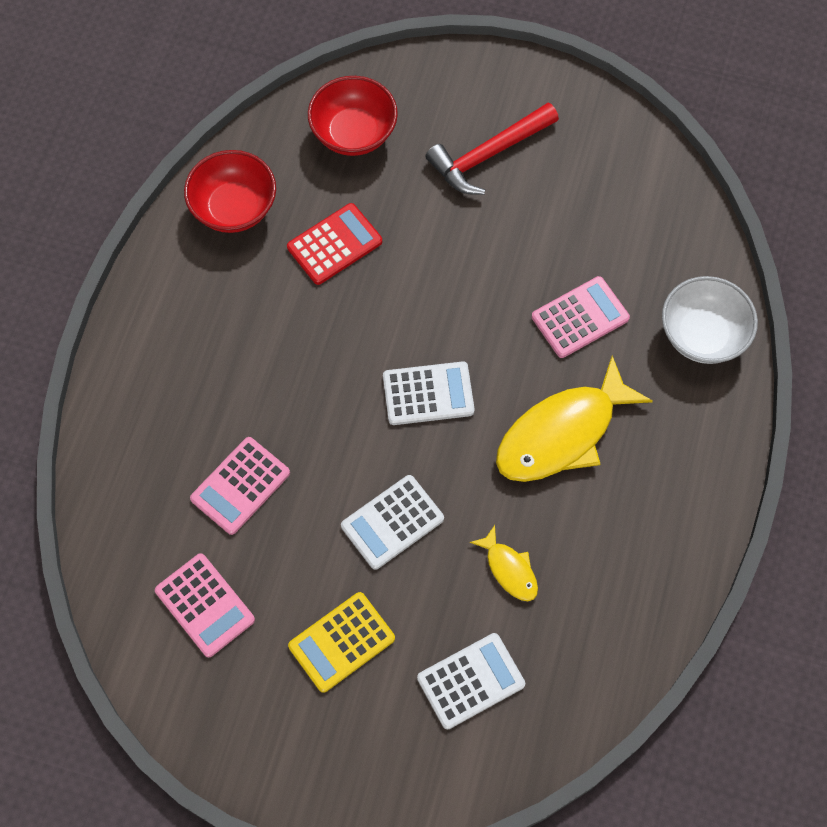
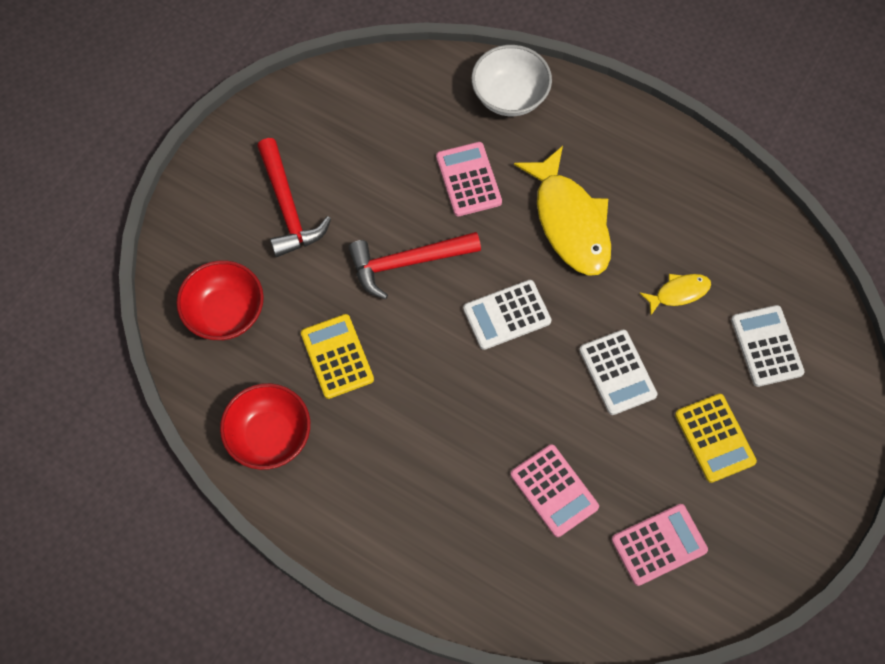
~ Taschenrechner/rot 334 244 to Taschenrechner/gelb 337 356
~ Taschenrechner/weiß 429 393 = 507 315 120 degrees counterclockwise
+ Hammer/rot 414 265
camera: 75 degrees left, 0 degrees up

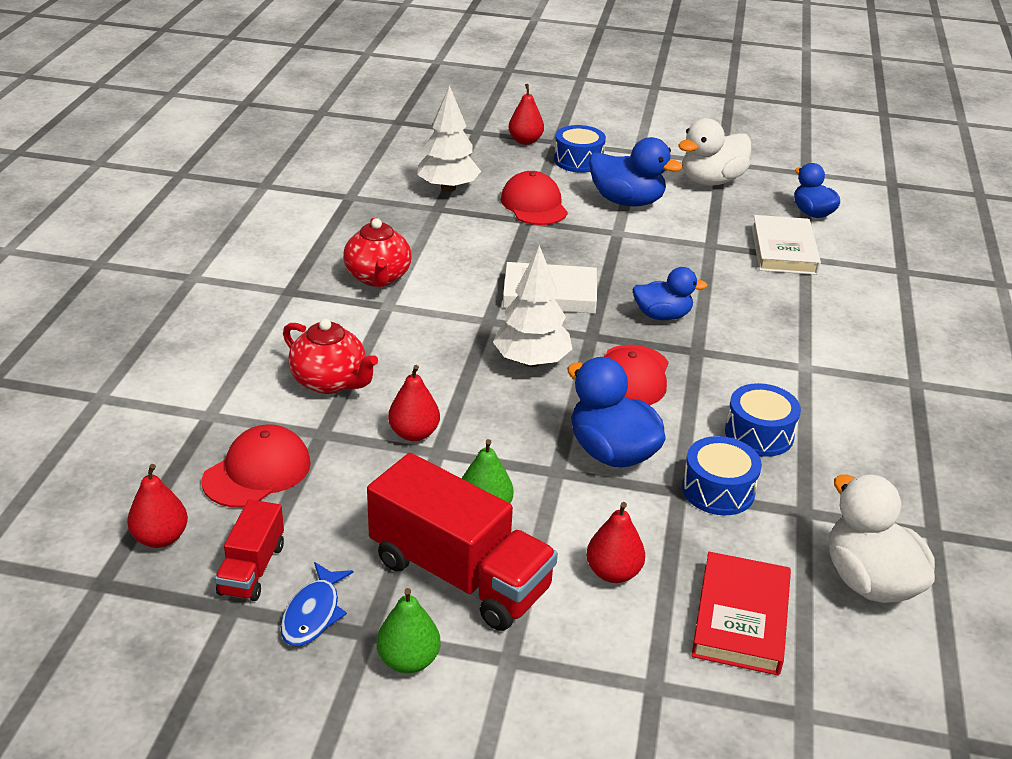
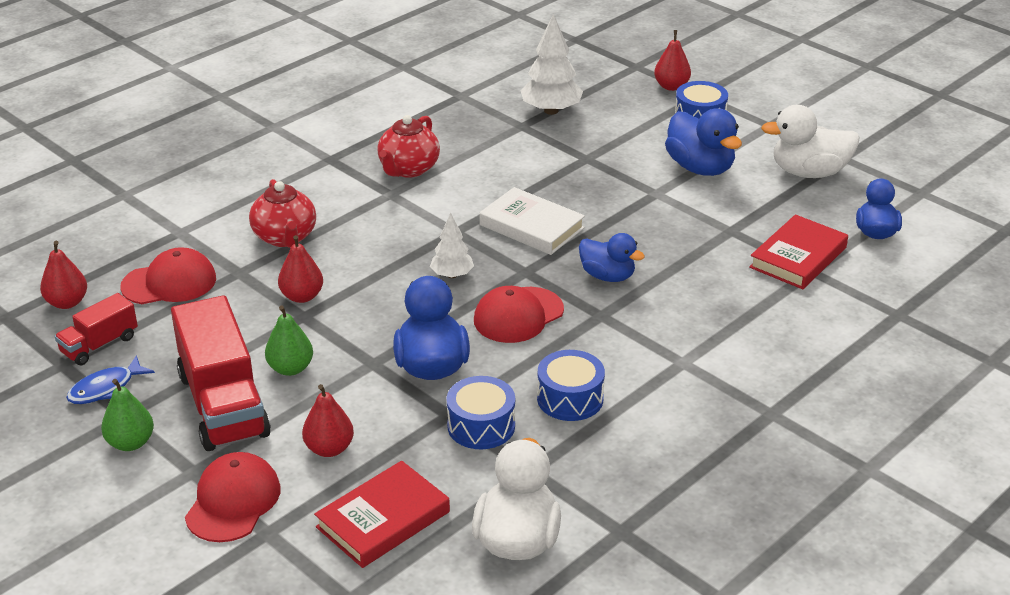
~ Baum/weiß 532 306 = 452 245 x0.60
~ Kappe/rot 534 198 to 232 497
~ Buch/weiß 786 245 to Buch/rot 798 251
camera: 35 degrees right, 0 degrees up

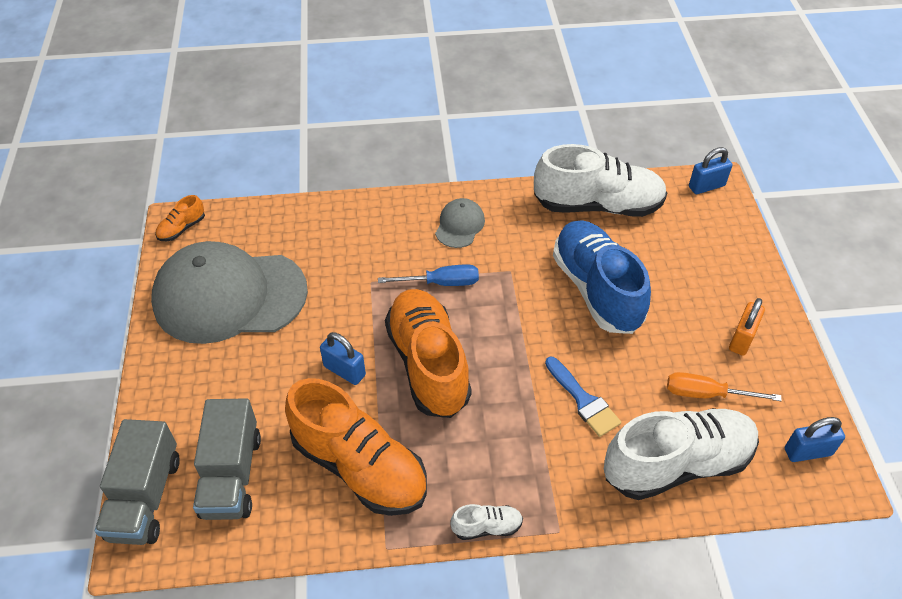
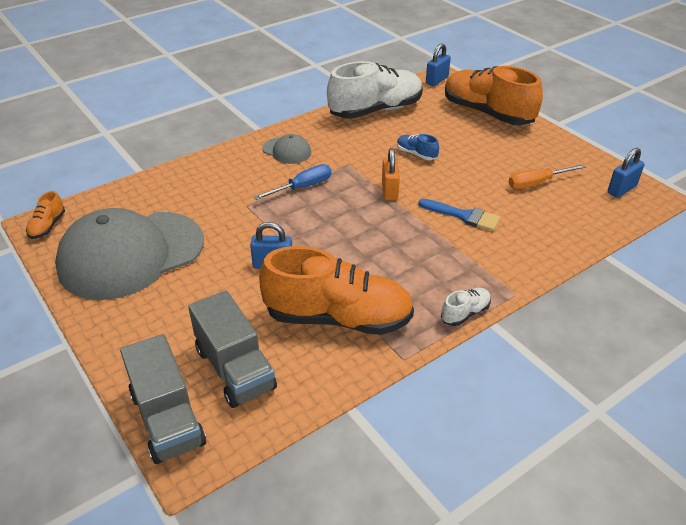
~ Schuh/orange 428 353 to 494 95
~ Kappe/grau 460 223 = 286 149 135 degrees clockwise
~ Schuh/blau 602 277 = 418 147 x0.42
- Schuh/weiß 681 454
~ Vorhängeschloss/orange 747 327 to 391 174
camera: 30 degrees left, 10 degrees down

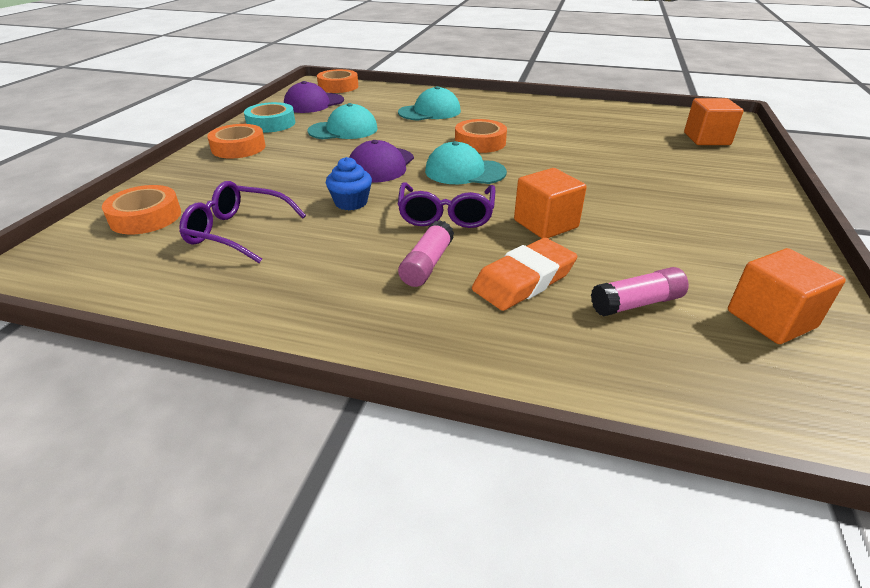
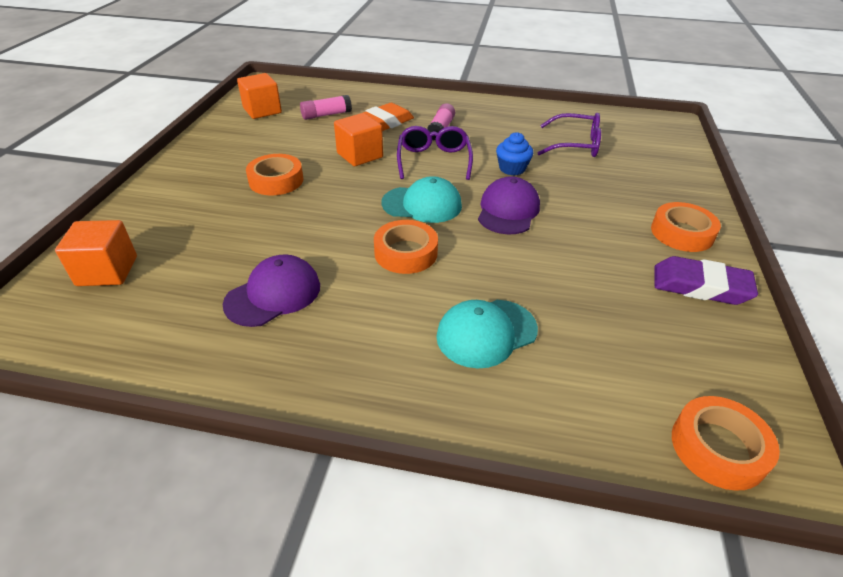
~ Klebeband/orange 141 209 to 275 174
~ Klebeband/türkis 269 117 to Radiergummi/lila 706 280
~ Kappe/lila 314 97 to 271 290
- Kappe/türkis 342 121
camera: 175 degrees right, 5 degrees up

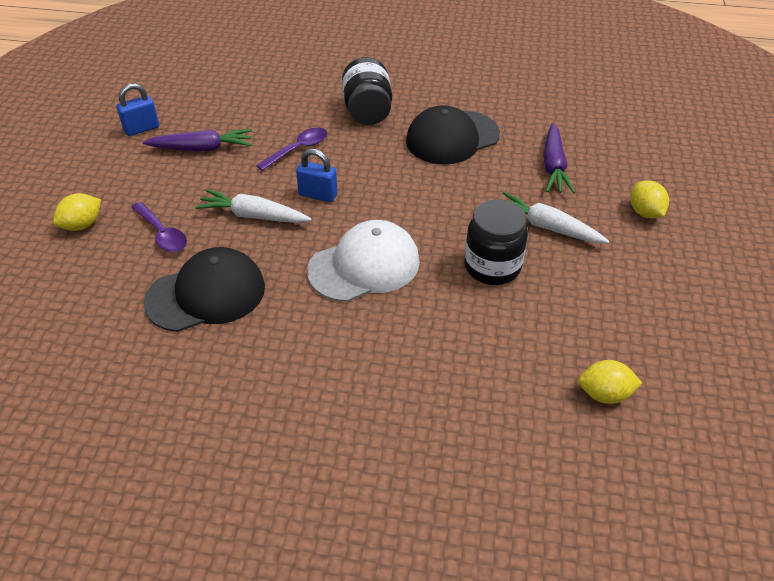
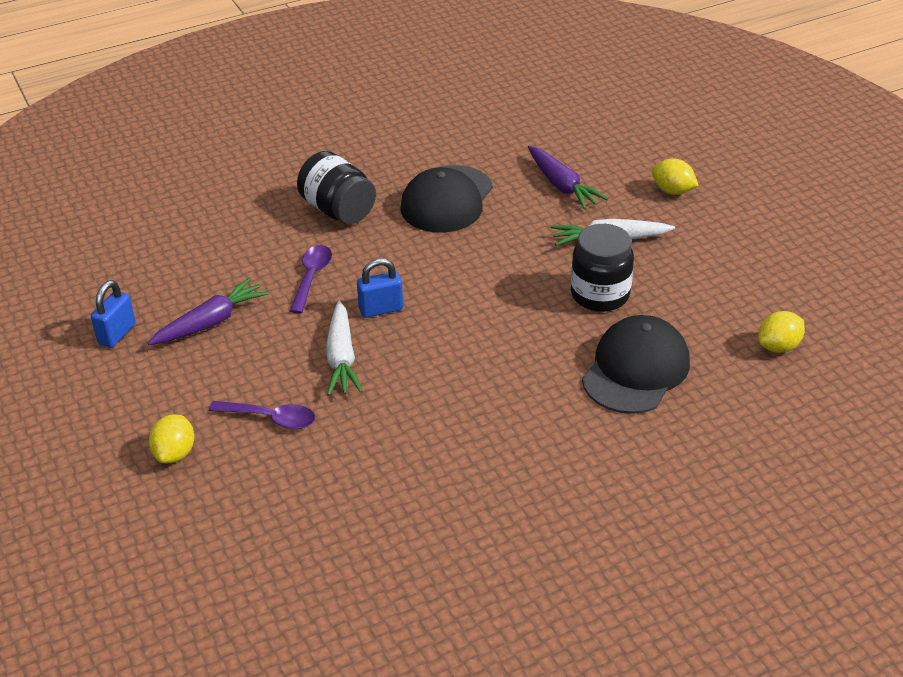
~ Kappe/schwarz 204 289 to 636 364
~ Karotte/weiß 253 206 = 344 348 75 degrees counterclockwise
- Kappe/weiß 363 261
camera: 35 degrees left, 5 degrees down

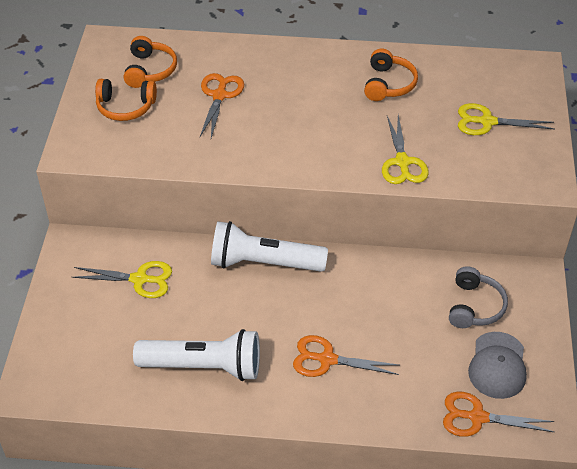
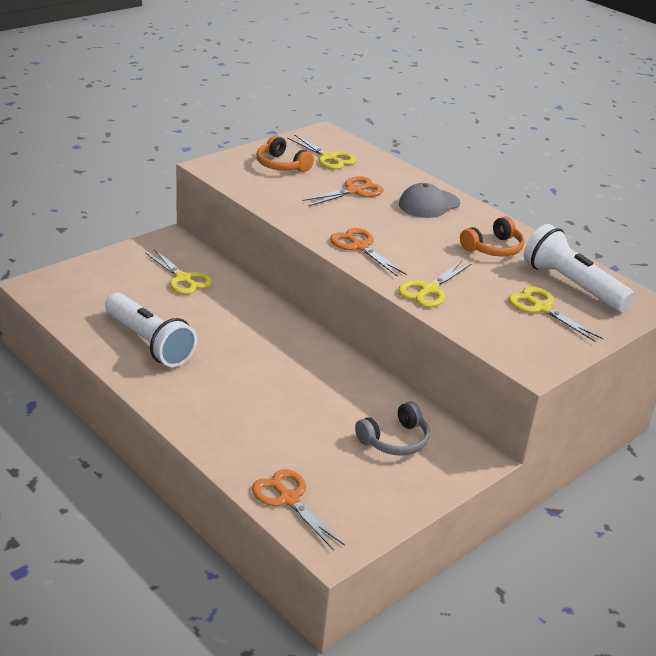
~ Kopfhörer/orange 150 62 to Schere/gelb 321 151
~ Taschenlampe/weiß 269 246 to 579 268
~ Schere/orange 346 356 to 368 252
~ Kappe/grau 497 365 to 429 200
camera: 40 degrees right, 15 degrees down

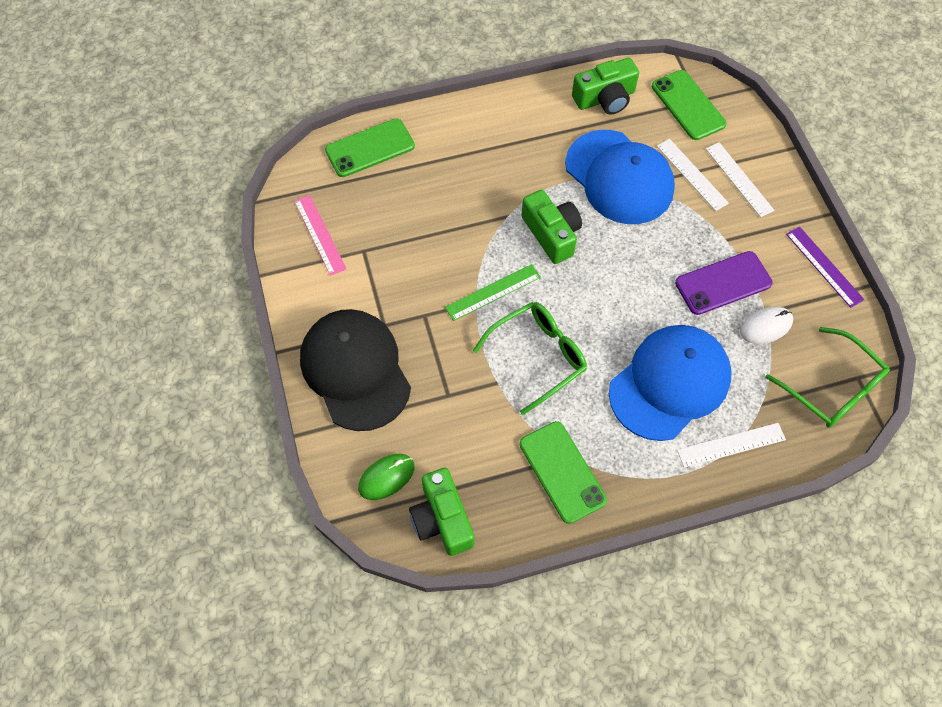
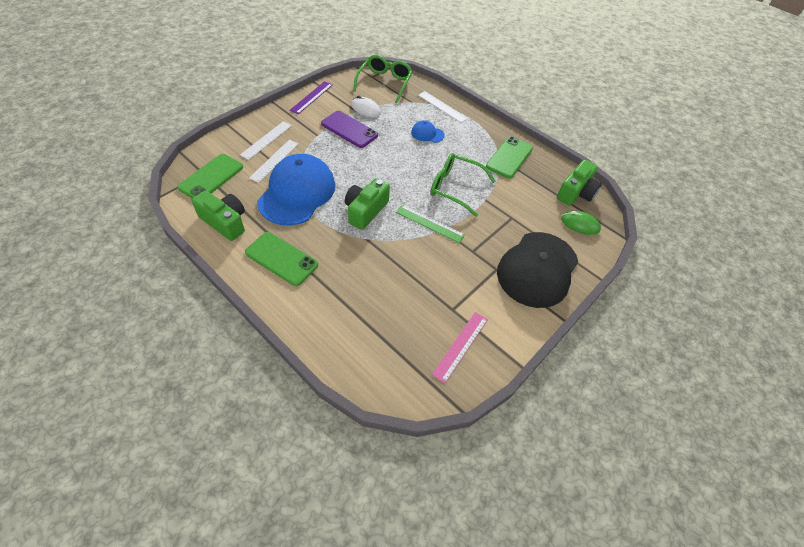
~ Handy/grün 370 148 to 281 259
~ Kappe/blau 670 383 = 428 131 x0.43
camera: 125 degrees left, 10 degrees down

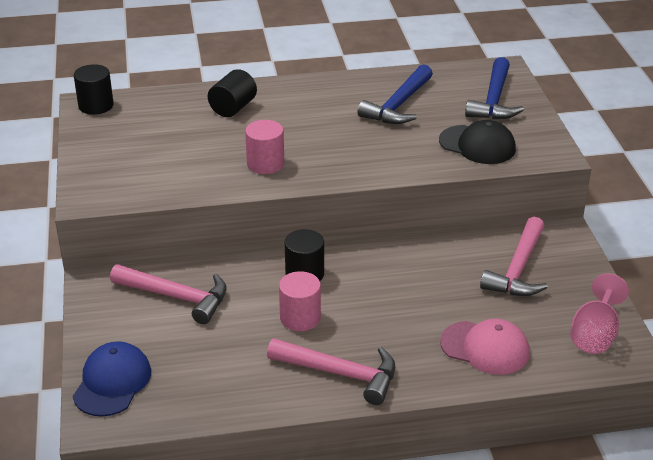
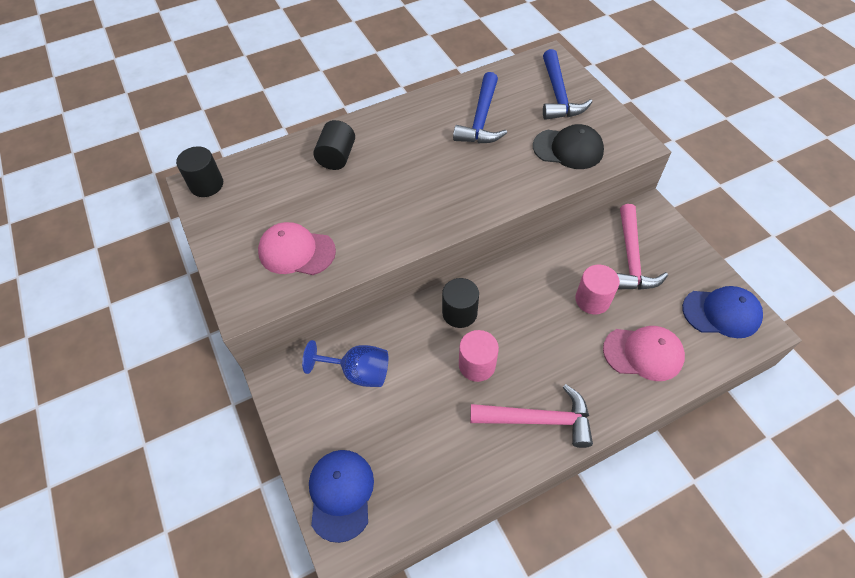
~ Hammer/rosa 168 294 to Kelch/blau 345 363
~ Vollzylinder/rosa 264 147 to 597 289
~ Kelch/rosa 599 313 to Kappe/blau 722 312
+ Kappe/rosa 297 248
camera: 15 degrees left, 20 degrees up

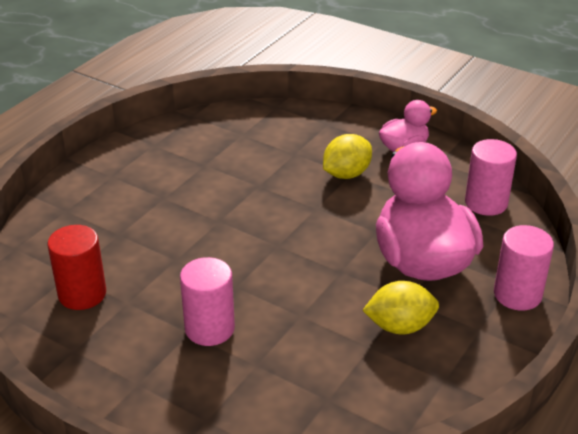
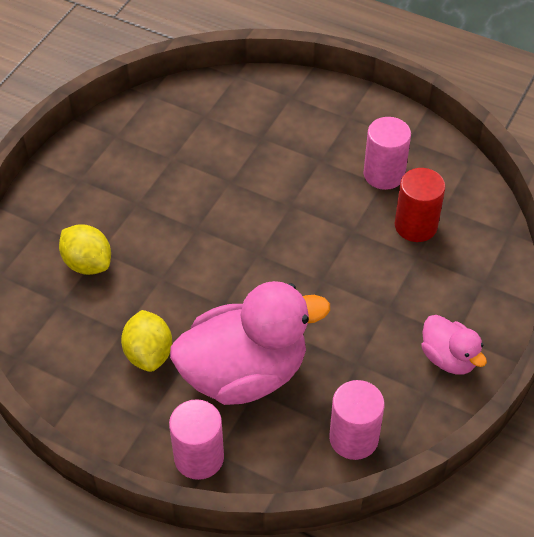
~ Vollzylinder/rot 76 267 to 420 205
~ Vollzylinder/rosa 207 301 to 387 153
~ Zitrone/gelb 347 156 to 85 249
camera: 85 degrees right, 15 degrees up

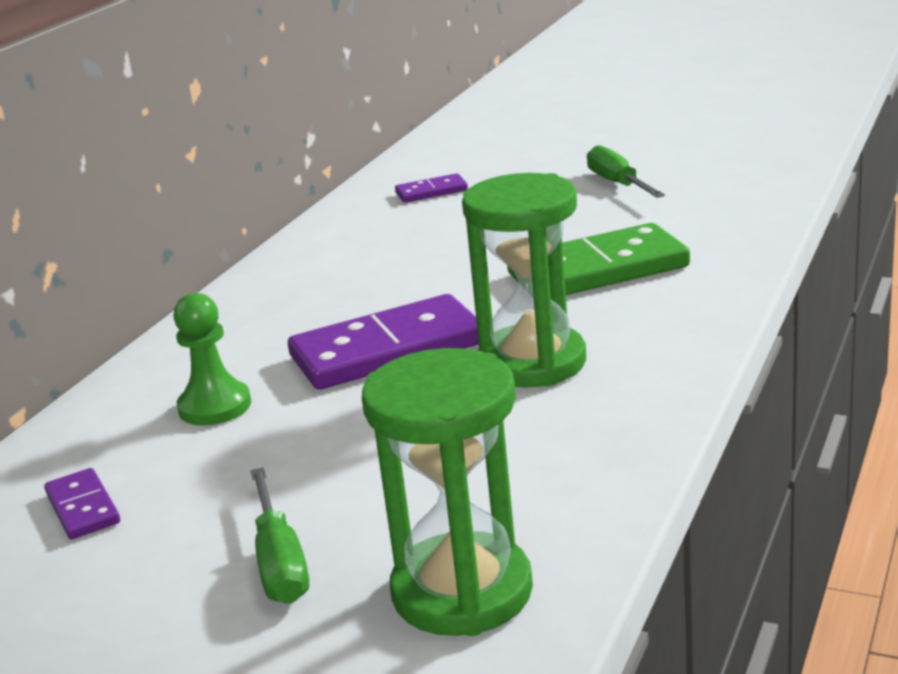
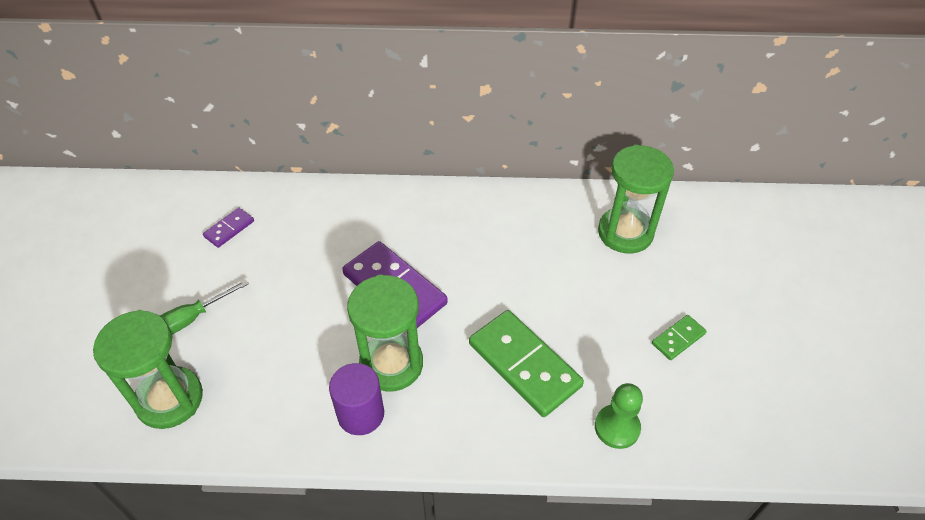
~ Bauer/grün 212 359 to 619 416
~ Dominostein/lila 431 188 to Sanduhr/grün 636 199
~ Schraubenzieher/grün 626 171 to Dominostein/grün 679 337
+ Vollzylinder/lila 356 399
camera: 65 degrees right, 25 degrees up

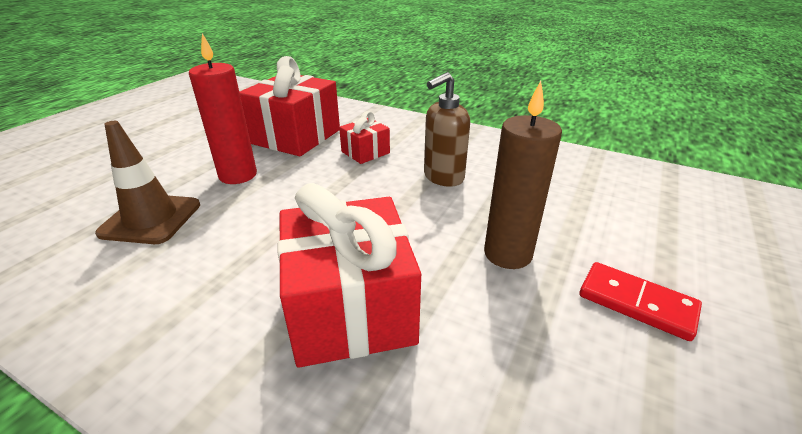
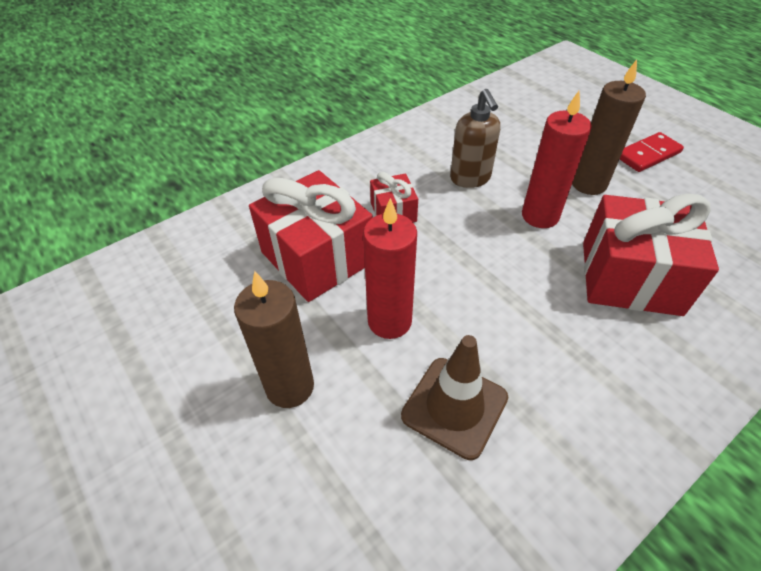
+ Kerze/braun 274 339
+ Kerze/rot 557 159
camera: 65 degrees left, 15 degrees up

